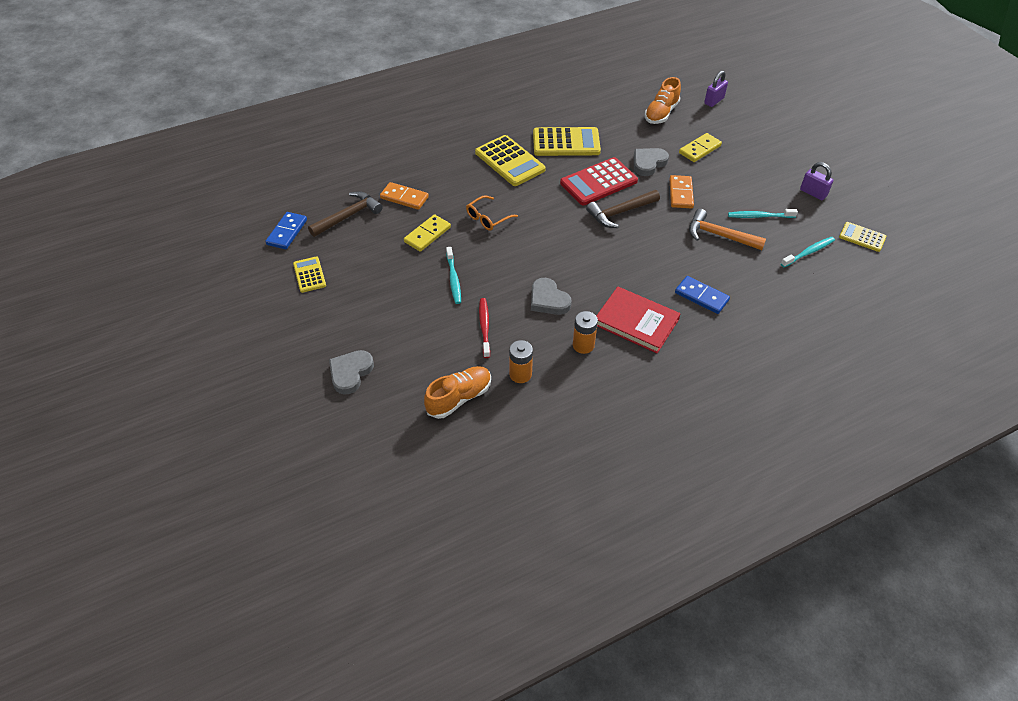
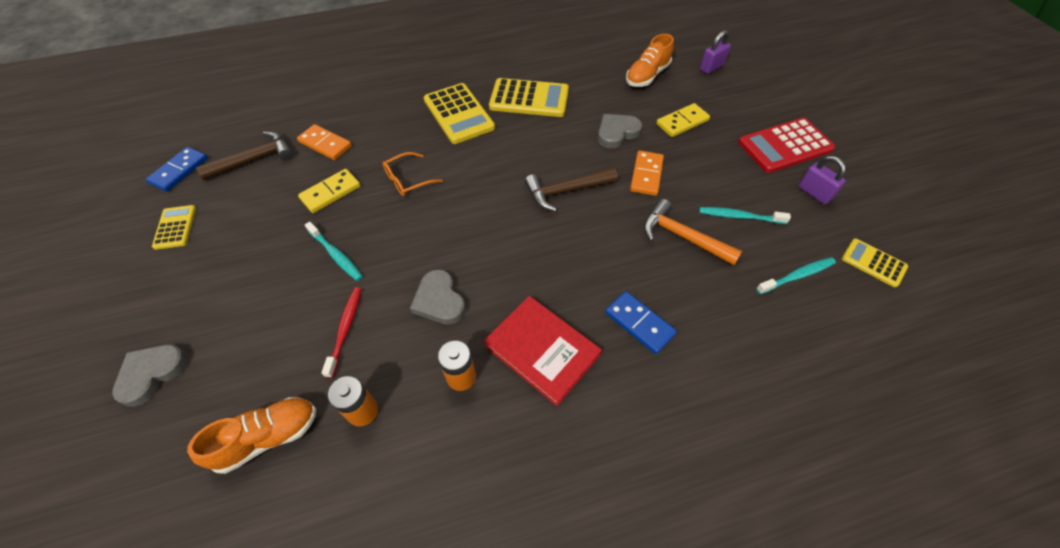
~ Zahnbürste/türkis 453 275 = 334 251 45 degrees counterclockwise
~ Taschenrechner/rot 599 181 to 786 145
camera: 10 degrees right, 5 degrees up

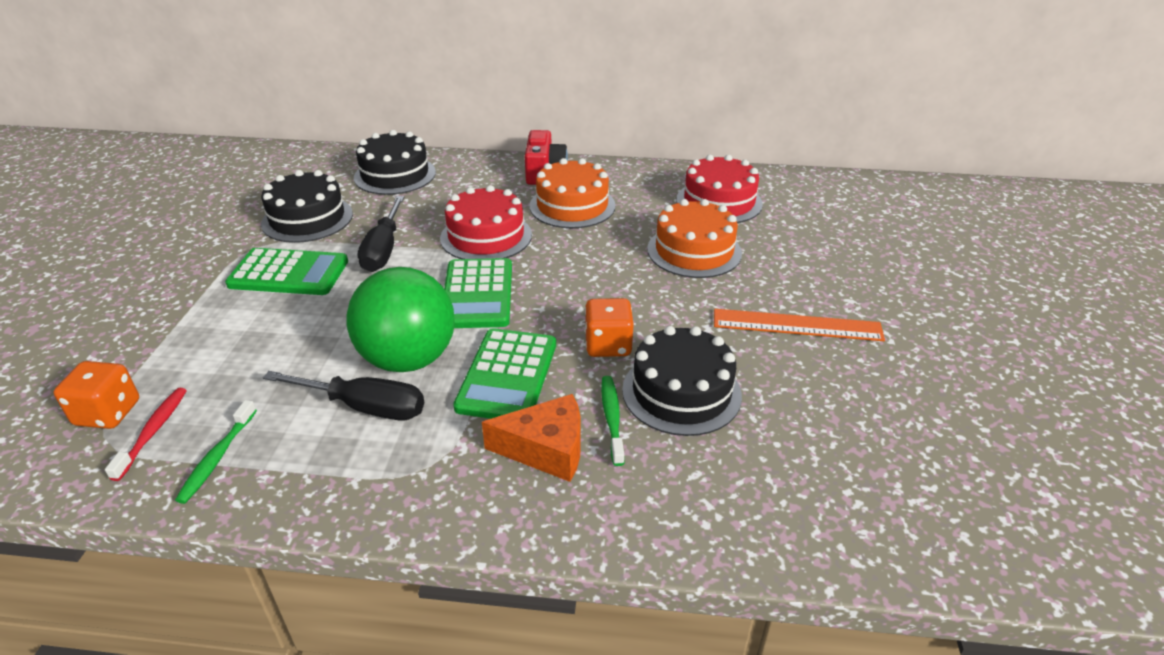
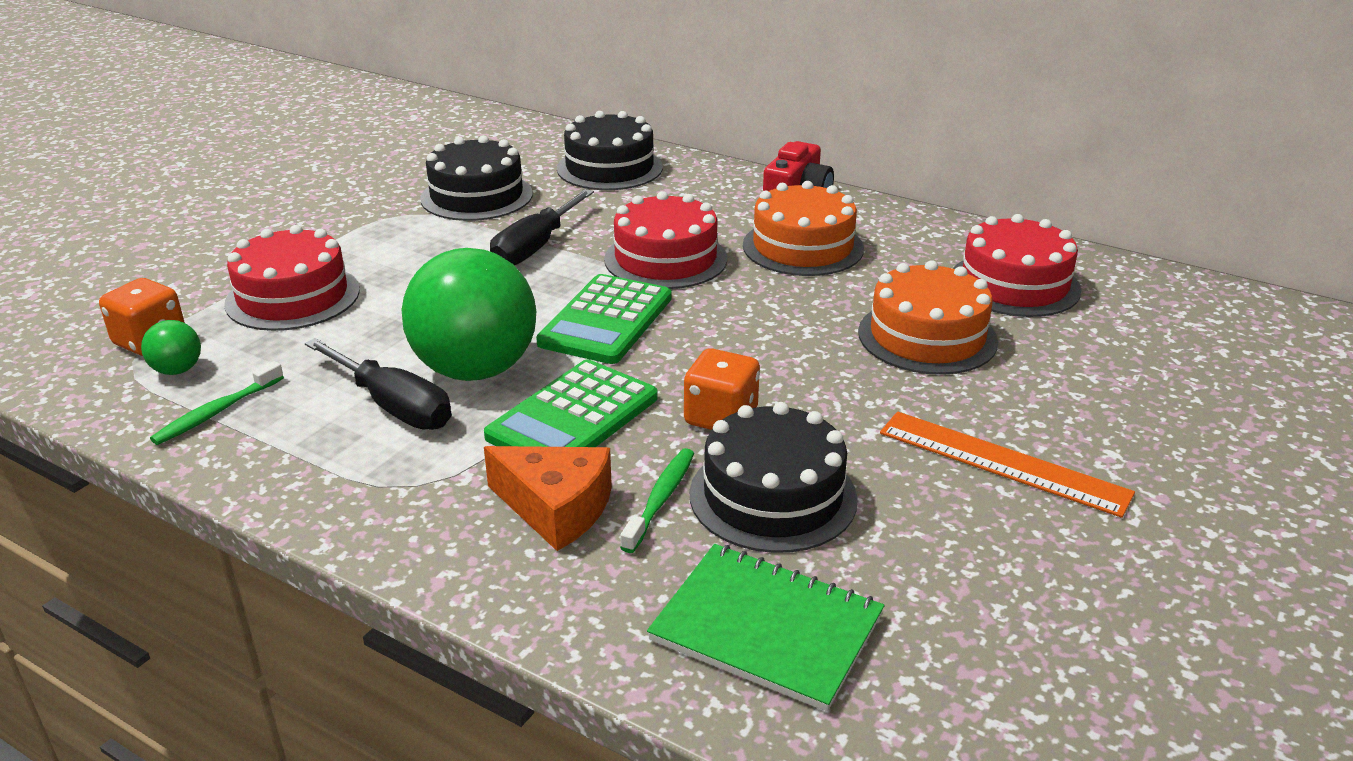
~ Zahnbürste/rot 146 434 to Ball/grün 171 347
- Taschenrechner/grün 286 271
+ Kuchen/rot 292 278
+ Notizbuch/grün 766 628
camera: 25 degrees right, 5 degrees down

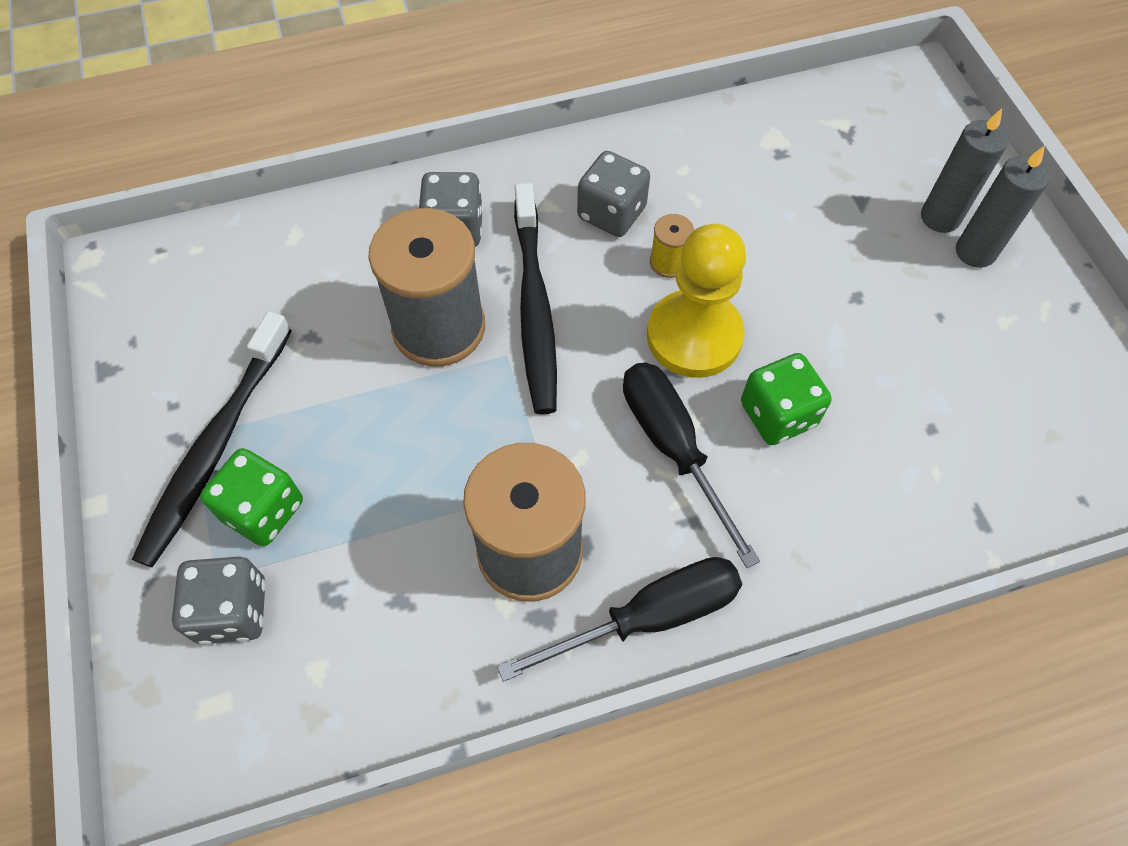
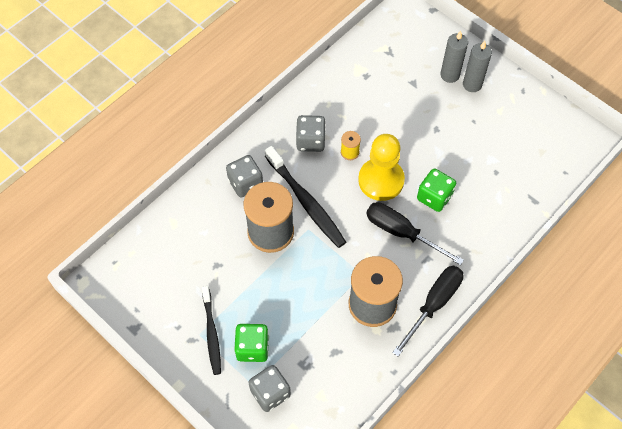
~ Zahnbürste/schwarz 212 439 = 211 330 x0.66
camera: 30 degrees left, 0 degrees up

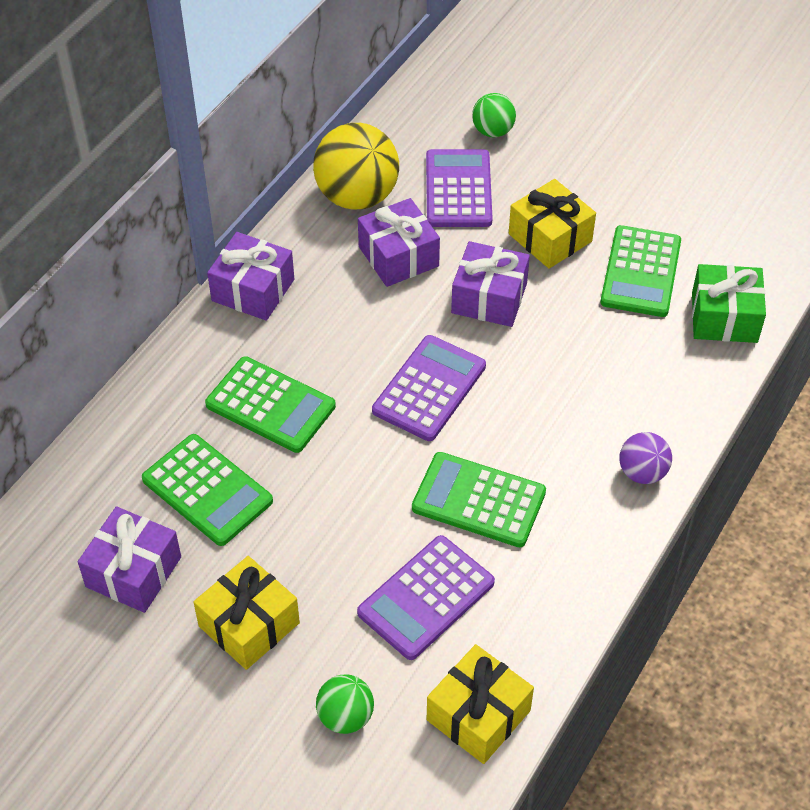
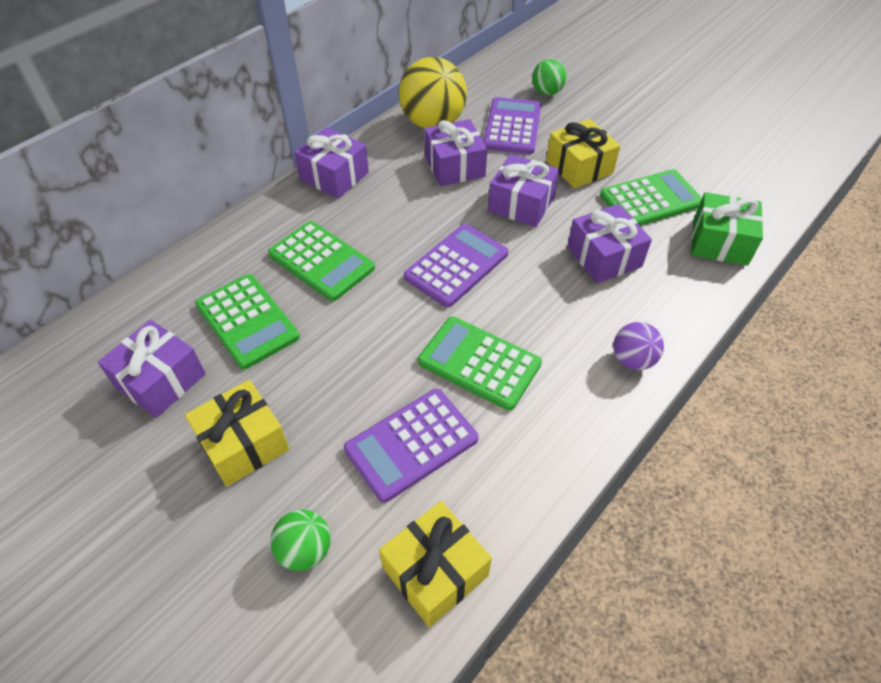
~ Taschenrechner/grün 640 271 = 651 197 135 degrees counterclockwise
+ Geschenk/lila 609 243
camera: 10 degrees right, 0 degrees up

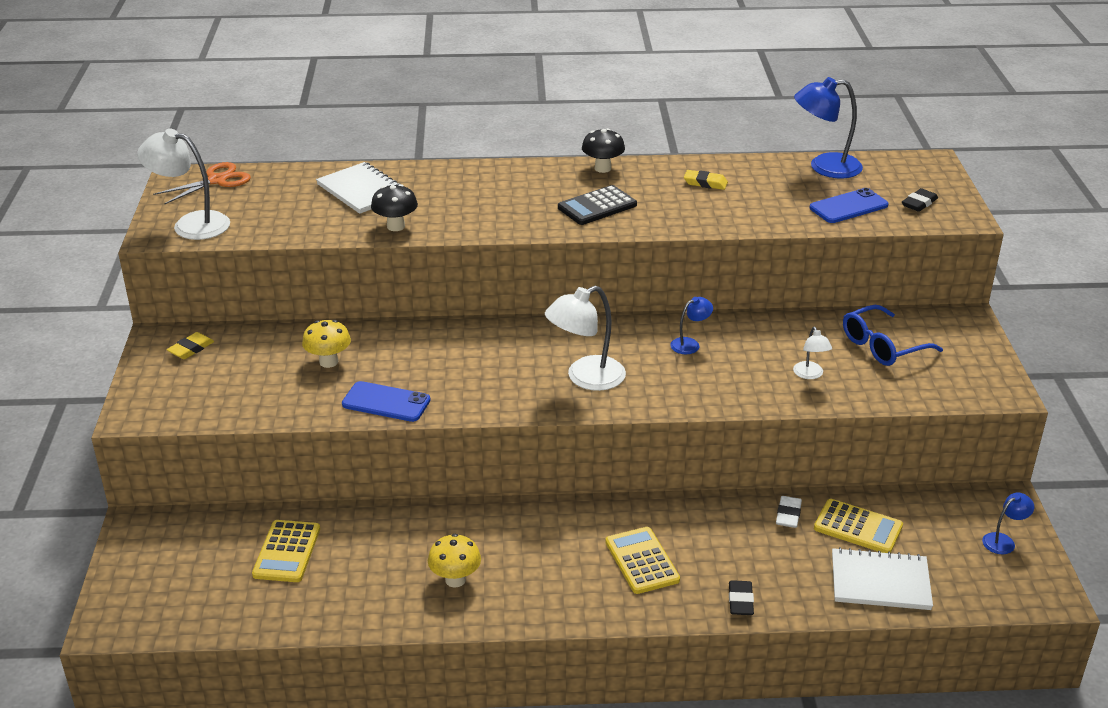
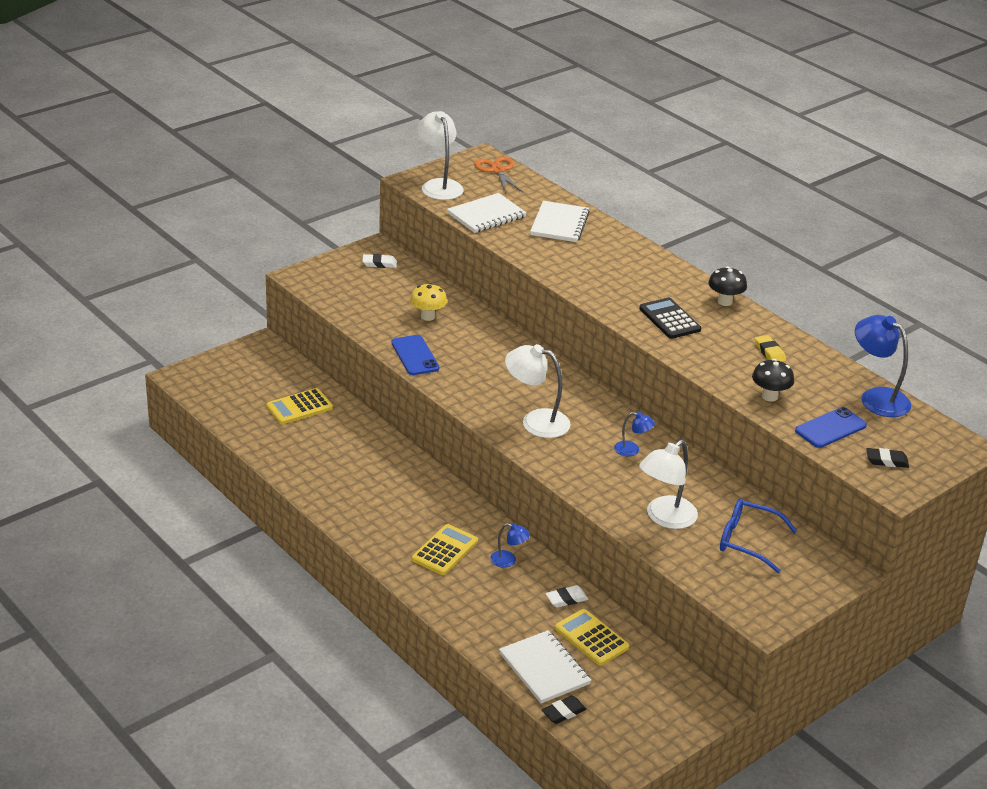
~ Schere/orange 202 183 = 498 174 120 degrees counterclockwise
~ Radiergummi/gelb 190 345 to Radiergummi/weiß 379 261
~ Pilz/schwarz 394 207 to 773 380
- Pilz/gelb 454 560
~ Taschenrechner/schwarz 597 205 = 670 318 45 degrees clockwise
~ Radiergummi/schwarz 741 597 to 564 709
~ Lampe/weiß 812 353 = 668 484 x1.93
~ Handy/blau 849 205 = 831 427 60 degrees counterclockwise
~ Taschenrechner/gelb 858 526 = 592 637 150 degrees clockwise
~ Lampe/blau 1008 523 to 510 545
+ Notizbuch/weiß 487 213
camera: 50 degrees right, 0 degrees up

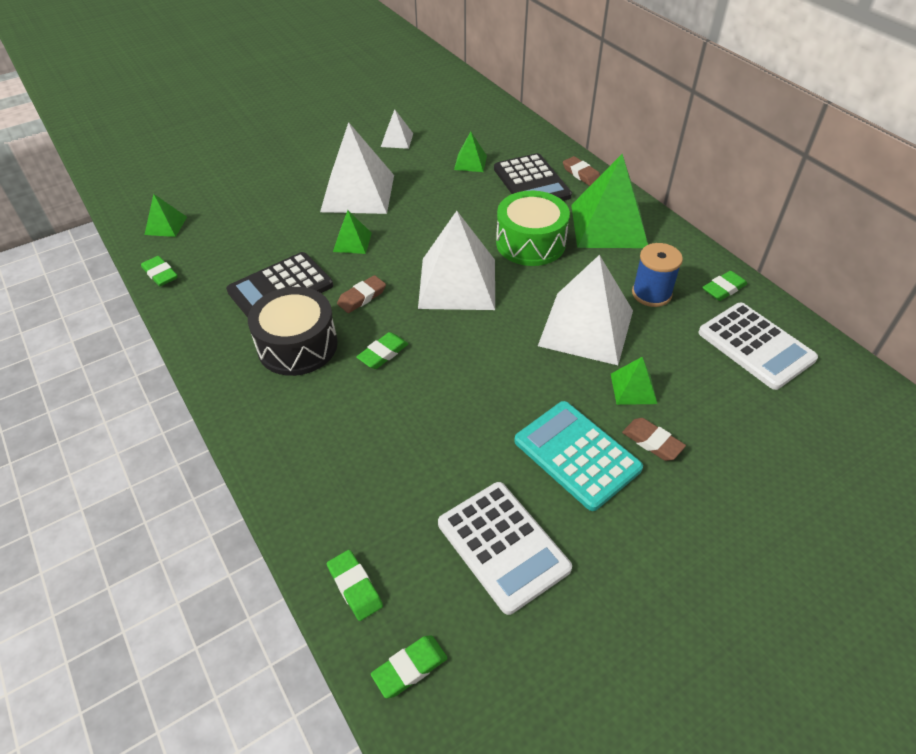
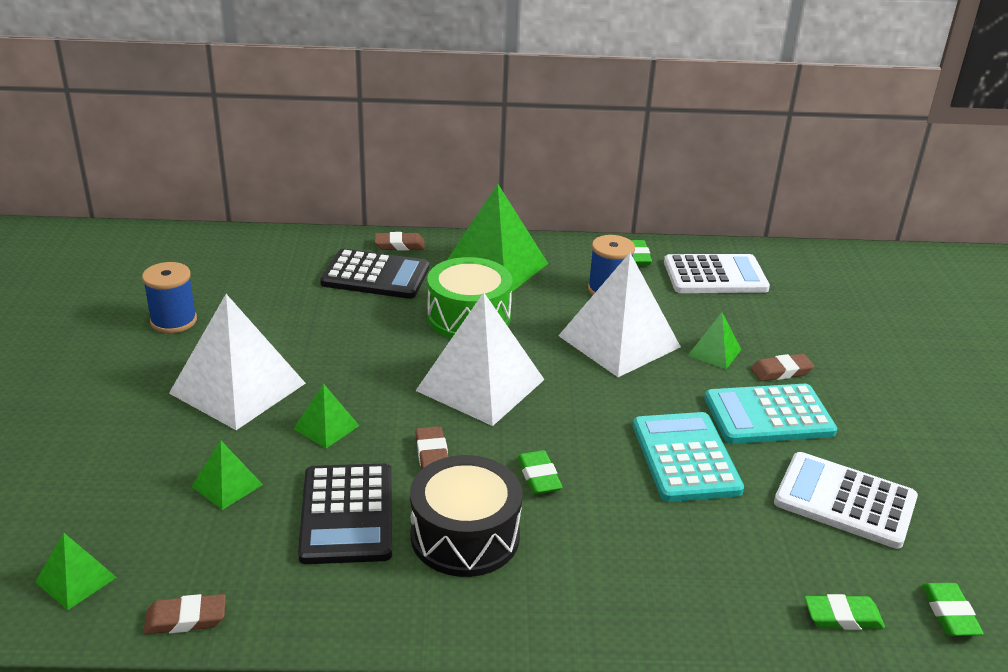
~ Radiergummi/grün 159 271 to Radiergummi/braun 184 614
~ Pyramide/weiß 397 129 to Garnrolle/blau 169 297
~ Taschenrechner/weiß 505 548 = 846 500 150 degrees counterclockwise
~ Pyramide/grün 470 152 to 227 475
+ Taschenrechner/türkis 688 457
camera: 60 degrees left, 15 degrees down

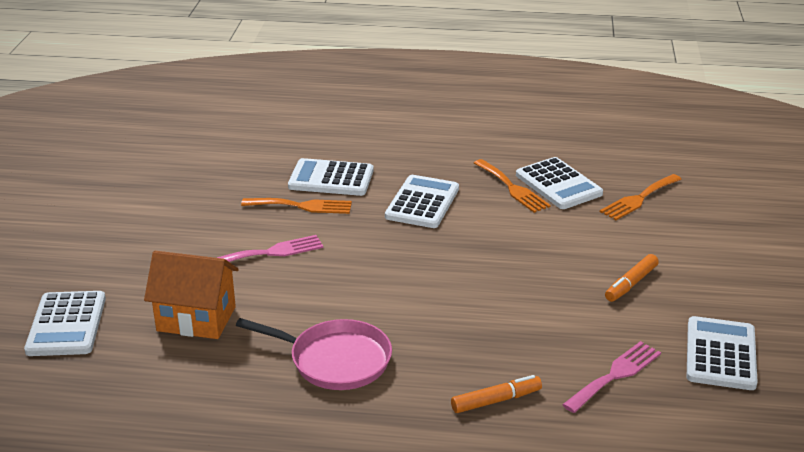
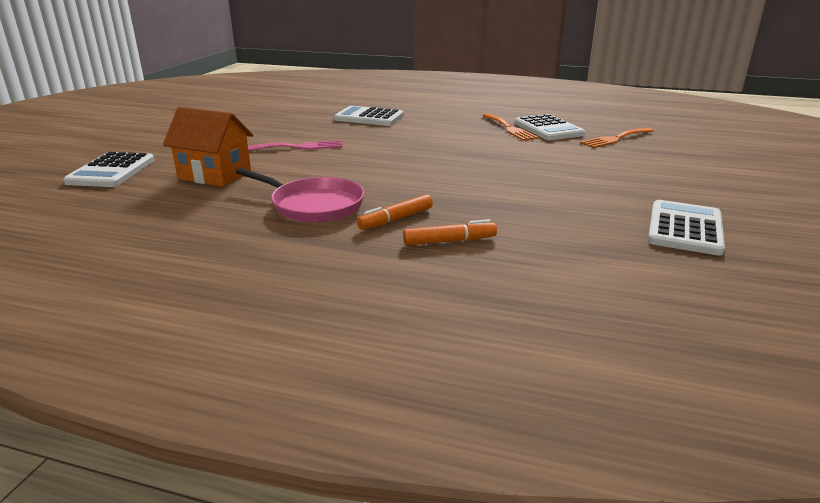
- Gabel/orange 296 206
- Taschenrechner/weiß 422 201
- Gabel/rosa 611 377
~ Filzstift/orange 632 278 to 395 212
camera: 10 degrees right, 5 degrees down

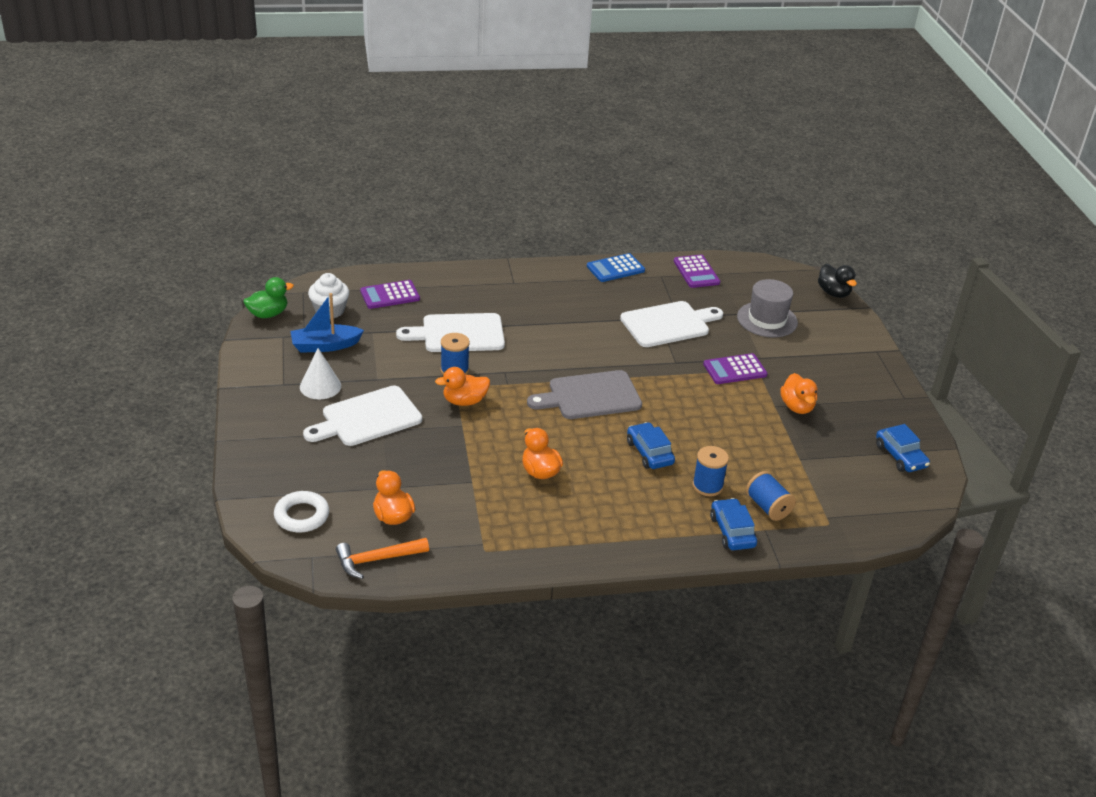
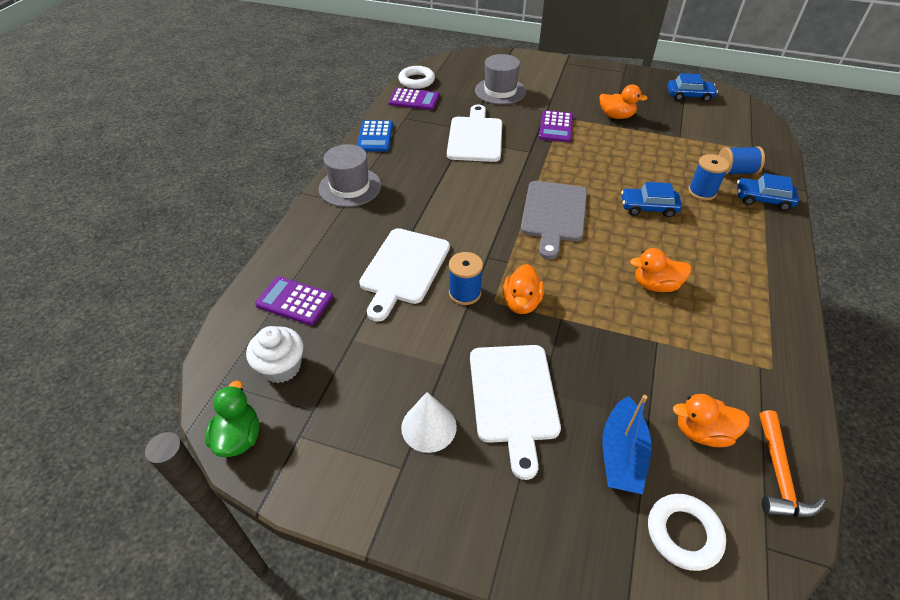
~ Boot/blau 327 323 to 627 444
~ Taschenrechner/lila 390 294 = 294 300 105 degrees clockwise
- Ente/schwarz 837 281
+ Hut/grau 350 175
+ Ring/weiß 416 77
camera: 60 degrees left, 10 degrees up

